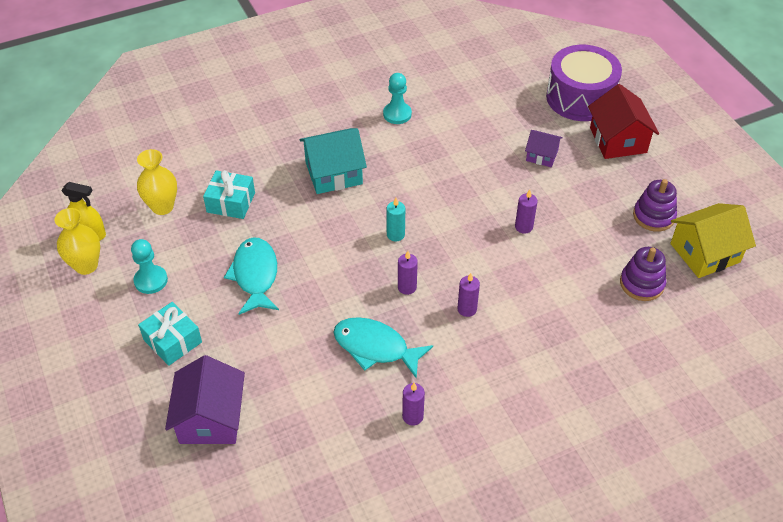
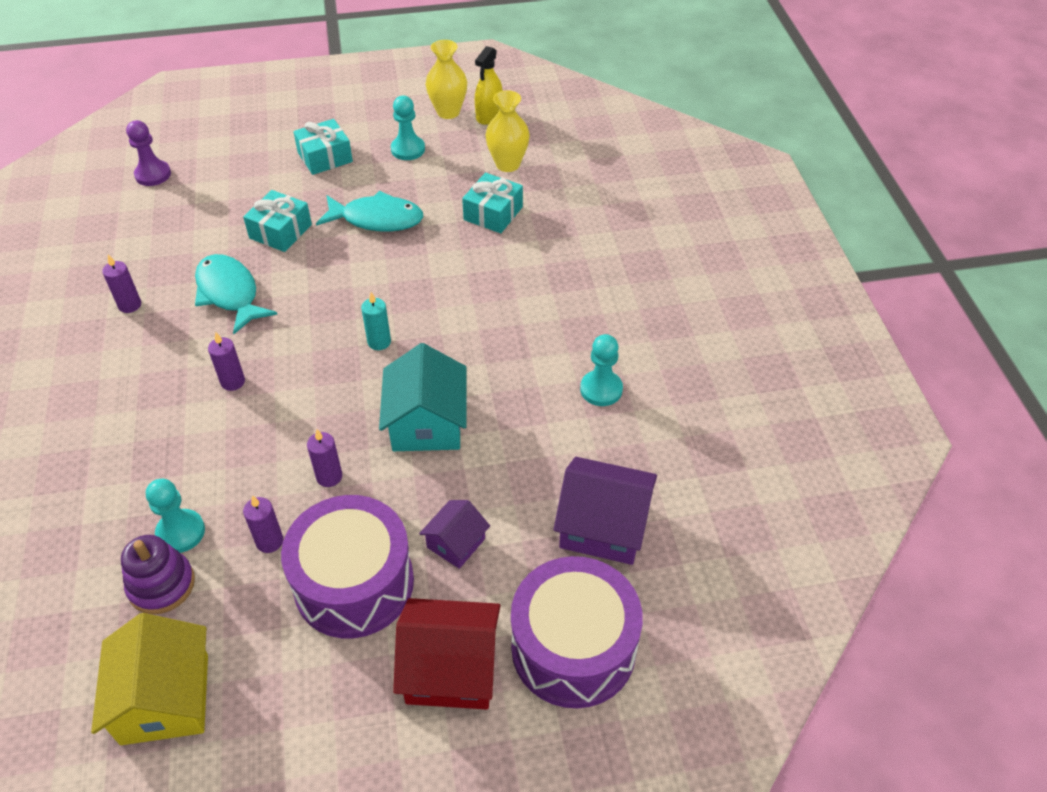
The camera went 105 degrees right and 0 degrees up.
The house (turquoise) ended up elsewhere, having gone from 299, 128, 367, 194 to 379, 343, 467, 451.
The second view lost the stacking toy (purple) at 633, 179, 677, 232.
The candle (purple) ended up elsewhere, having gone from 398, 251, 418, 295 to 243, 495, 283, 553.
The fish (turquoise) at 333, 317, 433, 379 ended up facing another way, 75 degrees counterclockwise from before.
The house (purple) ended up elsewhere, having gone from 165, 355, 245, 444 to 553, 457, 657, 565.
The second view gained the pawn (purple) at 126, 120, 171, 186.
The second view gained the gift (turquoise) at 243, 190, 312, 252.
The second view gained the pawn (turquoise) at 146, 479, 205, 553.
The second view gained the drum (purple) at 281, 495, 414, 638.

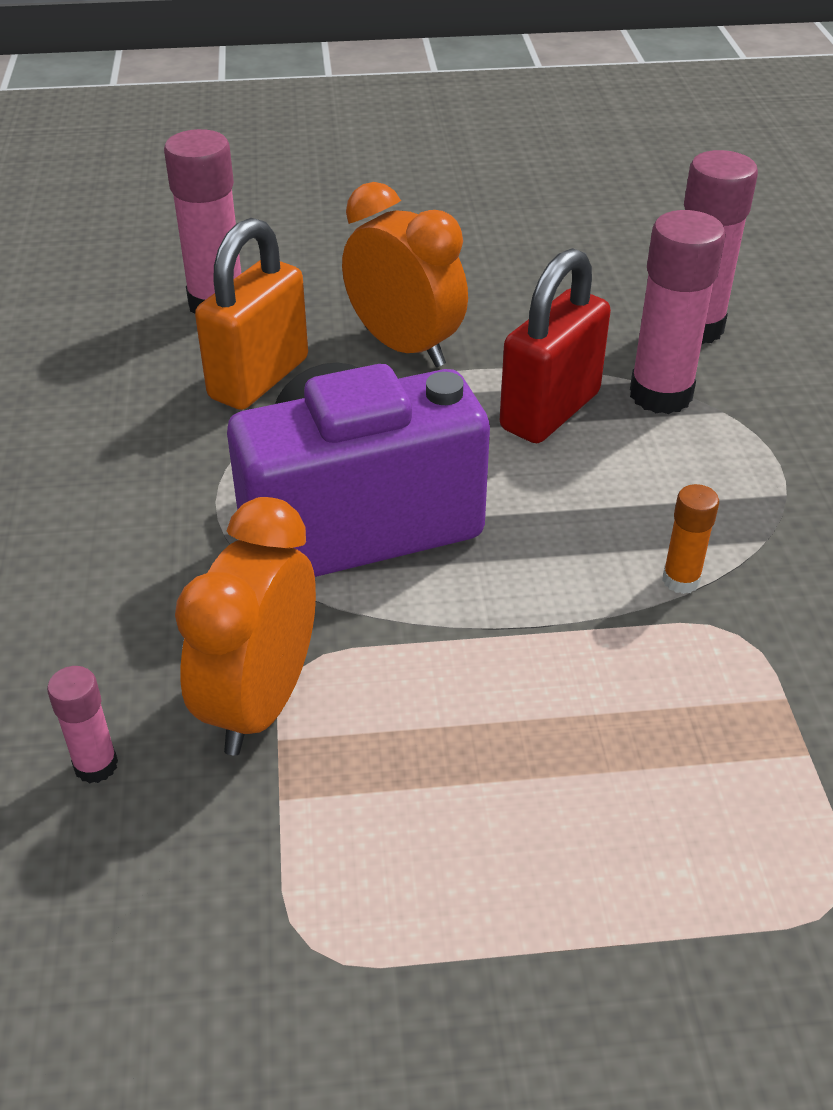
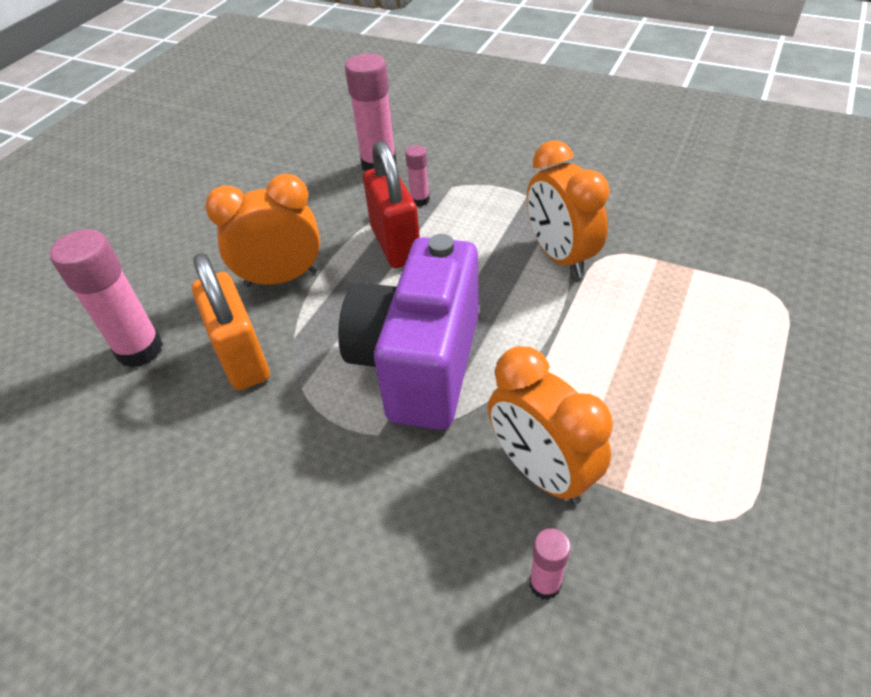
The camera went 55 degrees left and 5 degrees up.
The size of the glue stick (pink) at 630, 210, 726, 414 changed by a factor of 0.51.
Where the glue stick (orange) stood at 662, 484, 719, 594, the clock (orange) came to stand at 527, 140, 610, 277.

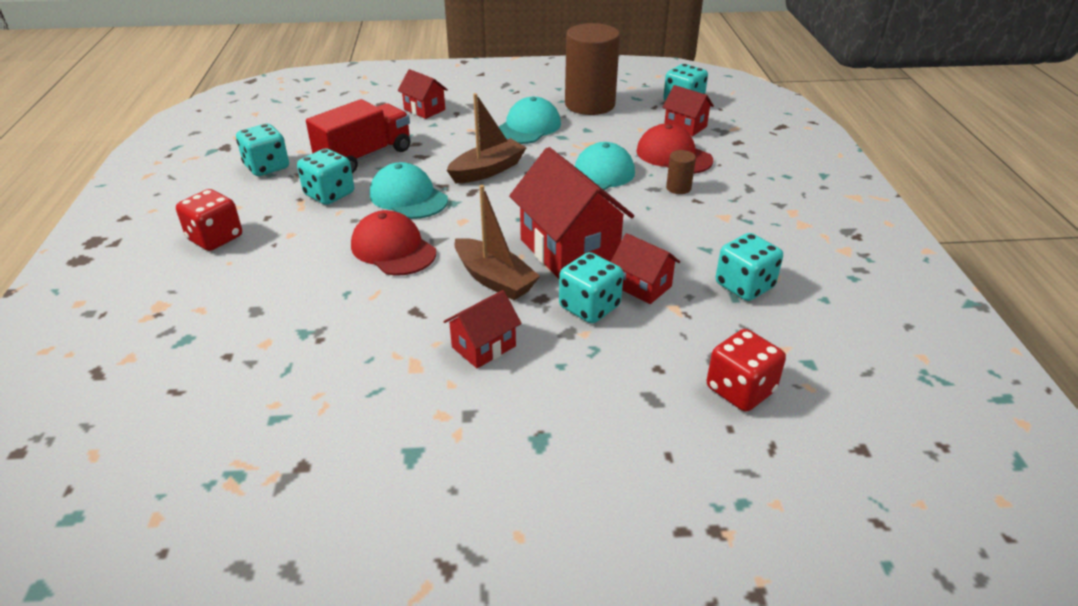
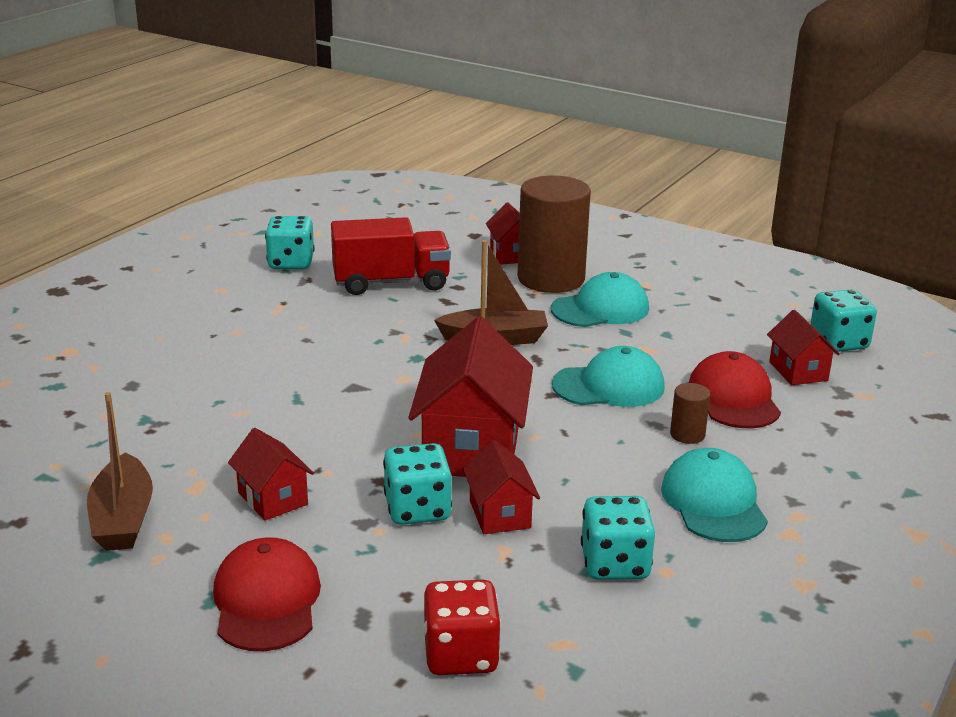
The camera went 35 degrees right and 10 degrees down.
The cylinder (brown) ended up elsewhere, having gone from 565, 23, 620, 115 to 517, 175, 591, 293.
The second view lost the dice (turquoise) at 297, 149, 354, 205.
The cap (turquoise) ended up elsewhere, having gone from 370, 162, 448, 219 to 661, 448, 768, 542.
The boat (brown) ended up elsewhere, having gone from 455, 185, 540, 300 to 87, 392, 153, 551.
The second view lost the dice (red) at 176, 189, 242, 251.
The cap (red) ended up elsewhere, having gone from 351, 210, 436, 276 to 213, 537, 321, 651.
The house (red) at 444, 290, 522, 368 ended up facing another way, 60 degrees clockwise from before.

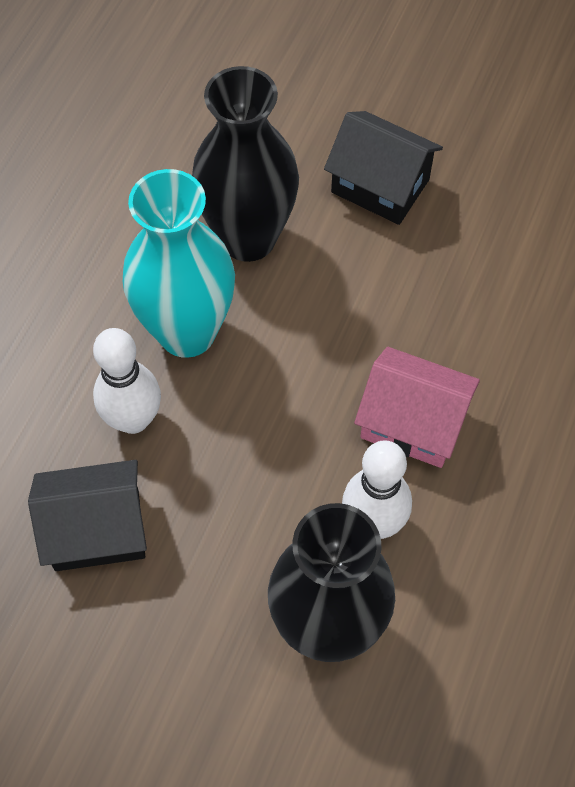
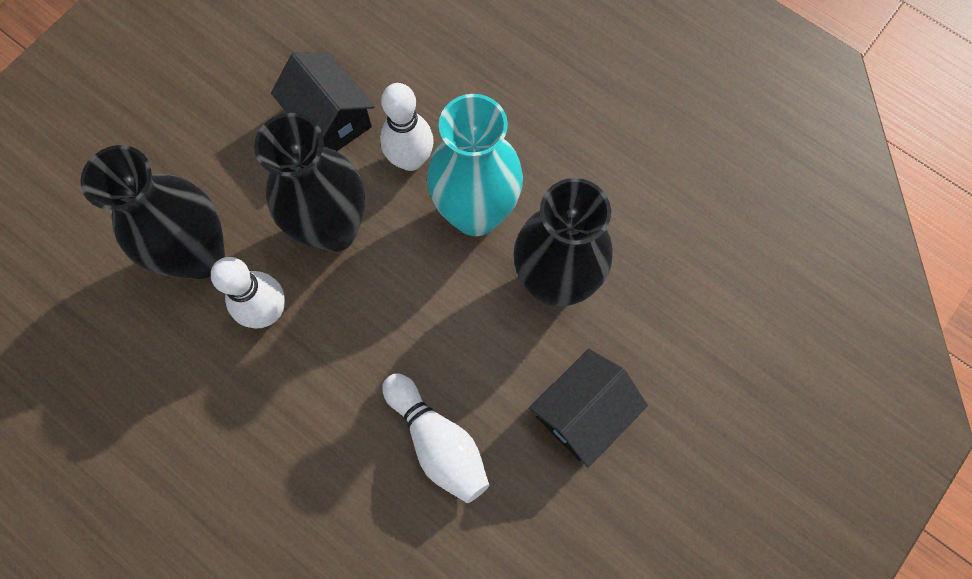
The camera went 105 degrees right and 10 degrees up.
The second view lost the house (pink) at 354, 347, 480, 468.
The house (black) at 28, 460, 147, 571 ended up facing another way, 45 degrees counterclockwise from before.
The second view gained the vase (black) at 254, 113, 365, 252.
The second view gained the bowling pin (white) at 382, 373, 489, 503.

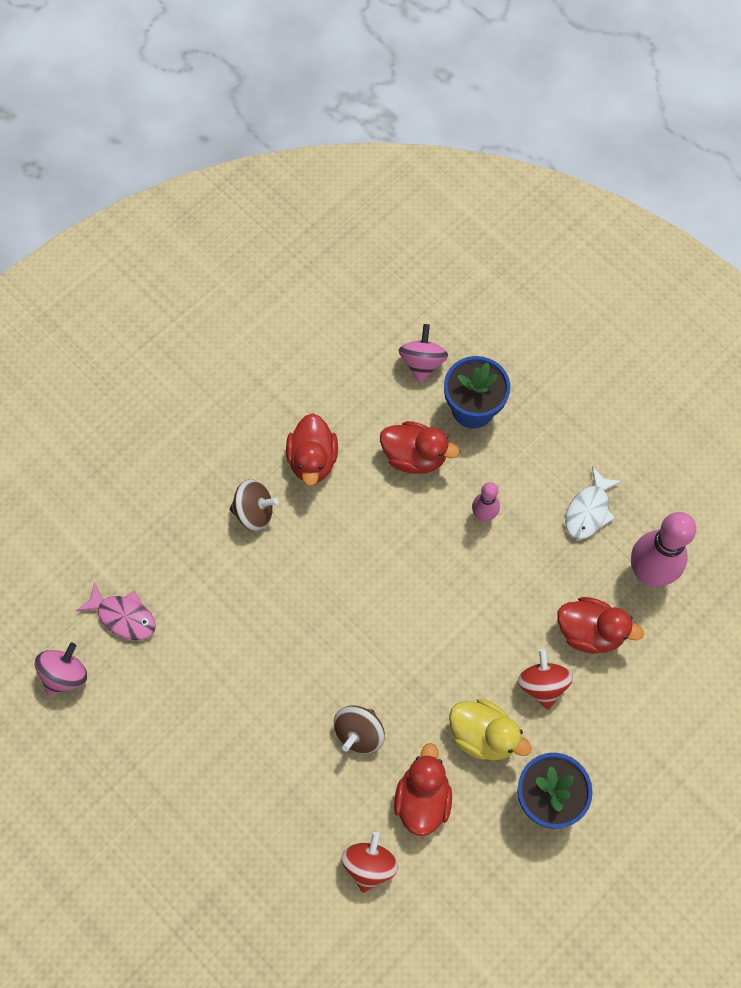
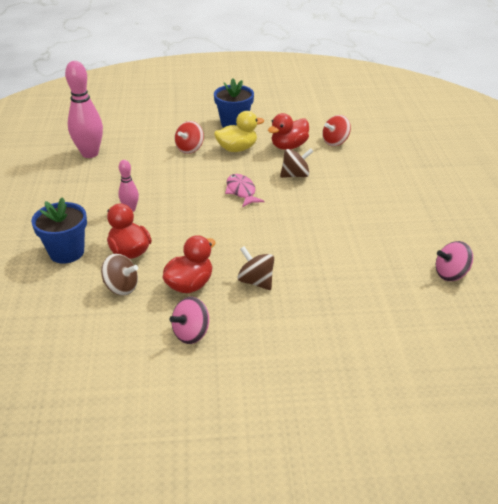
The camera went 140 degrees left and 30 degrees down.
The spinning top (pink) ended up elsewhere, having gone from 399, 324, 448, 383 to 169, 297, 209, 344.
The second view lost the fish (white) at 565, 466, 622, 540.
The fish (pink) ended up elsewhere, having gone from 76, 582, 156, 640 to 225, 174, 264, 207.
The second view lost the duck (red) at 557, 597, 644, 654.
The duck (yellow) at 449, 699, 532, 760 ended up facing another way, 90 degrees clockwise from before.
The second view gained the spinning top (brown) at 101, 254, 138, 296.

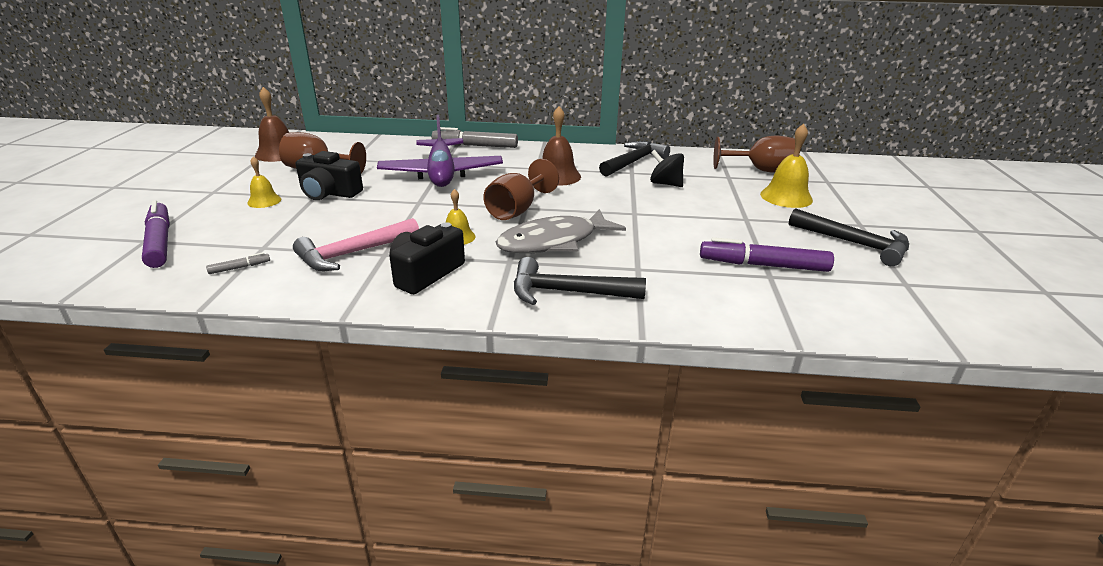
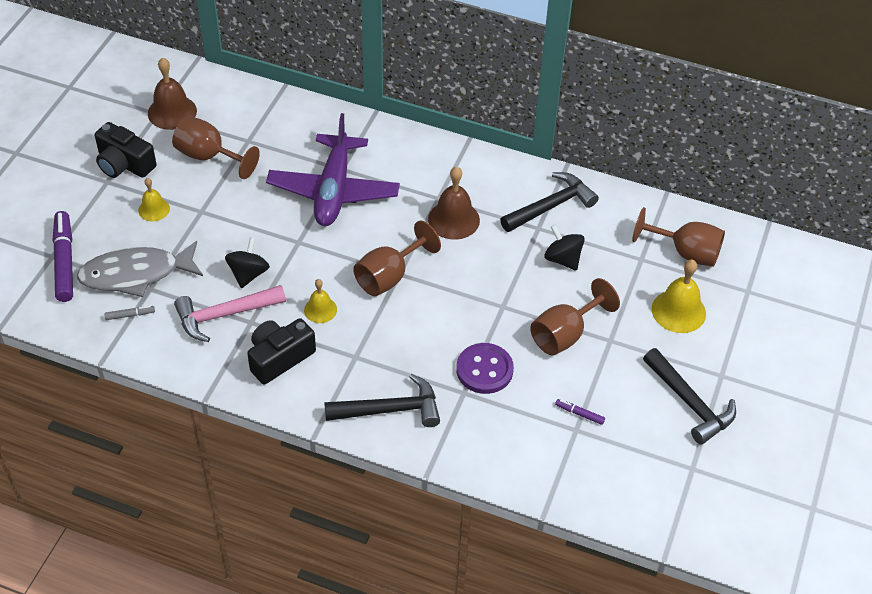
The camera went 15 degrees right and 20 degrees up.
The second view lost the marker (grey) at 432, 127, 518, 148.
The camera (black) ended up elsewhere, having gone from 296, 151, 363, 200 to 95, 122, 157, 178.
The fish (grey) ended up elsewhere, having gone from 496, 209, 626, 253 to 77, 241, 203, 297.
The size of the marker (purple) at 700, 237, 834, 272 changed by a factor of 0.44.
The hammer (black) at 514, 257, 646, 305 ended up facing another way, 150 degrees clockwise from before.
The second view gained the spinning top (black) at 225, 237, 270, 288.
The second view gained the goblet (brown) at 530, 278, 620, 356.
The second view gained the button (purple) at 456, 343, 514, 394.

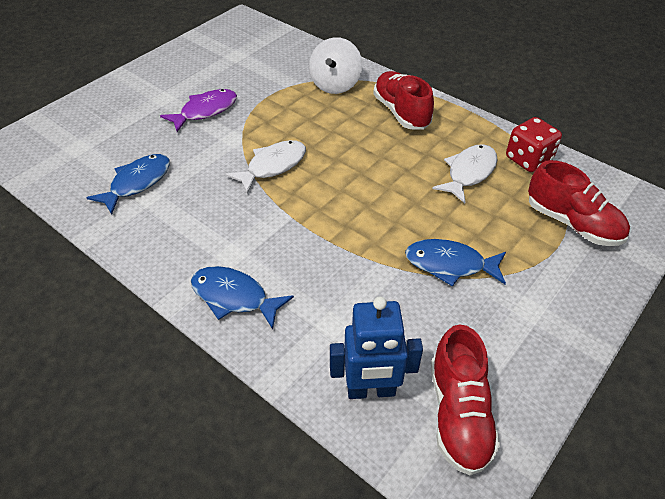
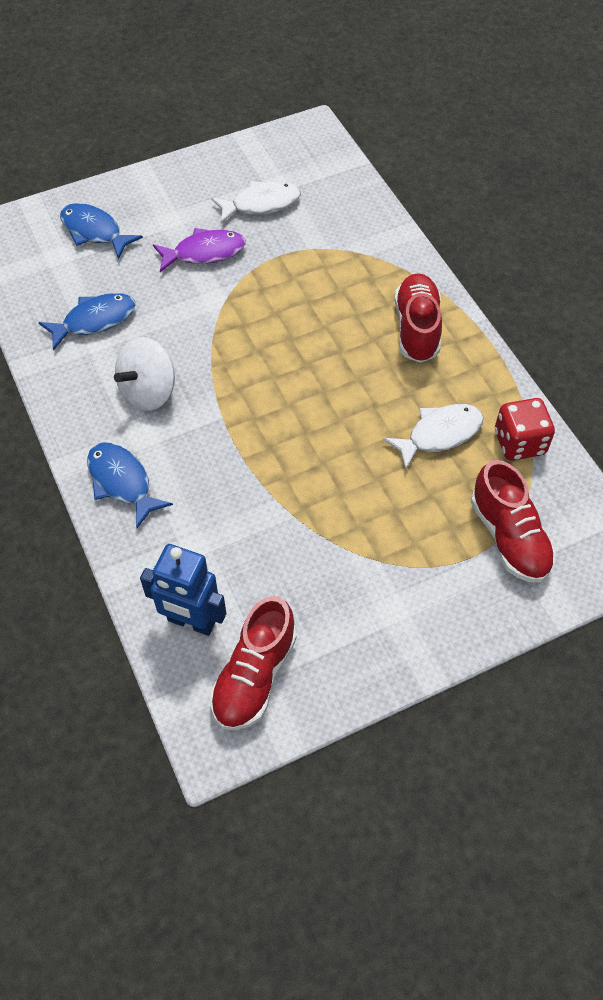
The camera went 25 degrees right and 10 degrees up.
The spinning top (white) ended up elsewhere, having gone from 309, 37, 362, 94 to 114, 337, 175, 411.
The fish (white) ended up elsewhere, having gone from 225, 140, 306, 194 to 211, 181, 301, 223.
The fish (blue) ended up elsewhere, having gone from 405, 239, 506, 287 to 60, 203, 143, 259.

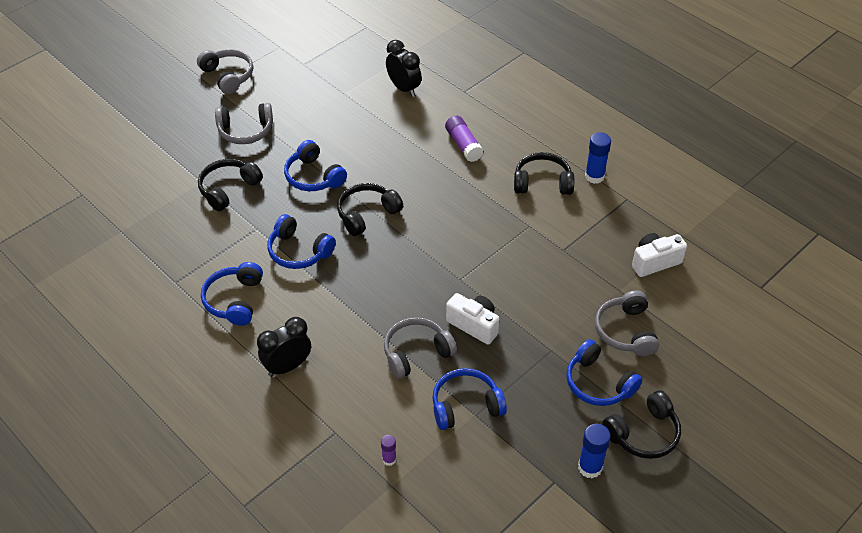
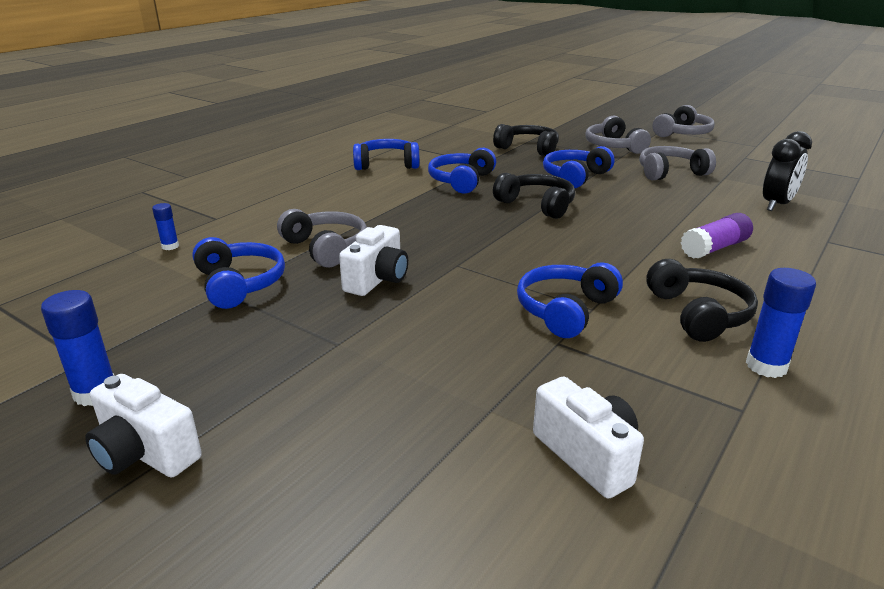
The camera went 80 degrees right and 20 degrees down.
The headphones (grey) ended up elsewhere, having gone from 595, 290, 659, 356 to 639, 146, 716, 180.
The second view lost the clock (black) at 257, 317, 311, 377.
The headphones (blue) ended up elsewhere, having gone from 566, 339, 642, 406 to 517, 262, 623, 338.
Where the headphones (black) stood at 602, 391, 681, 459, the camera (white) came to stand at 85, 374, 202, 478.
What was the glue stick (purple) at 381, 435, 396, 466 turned into the glue stick (blue) at 152, 203, 179, 250.

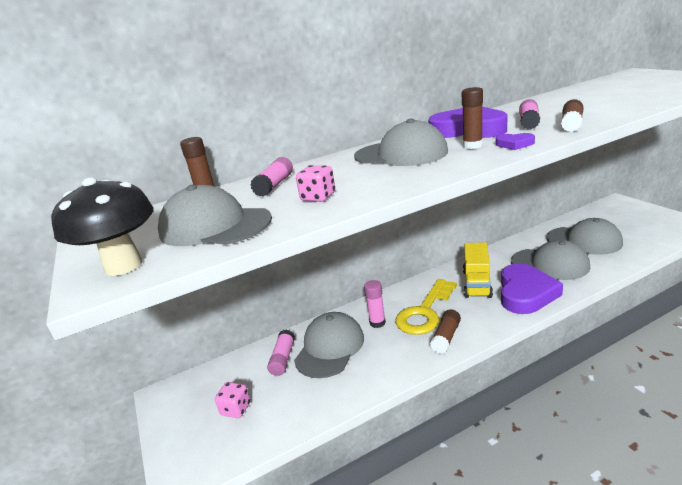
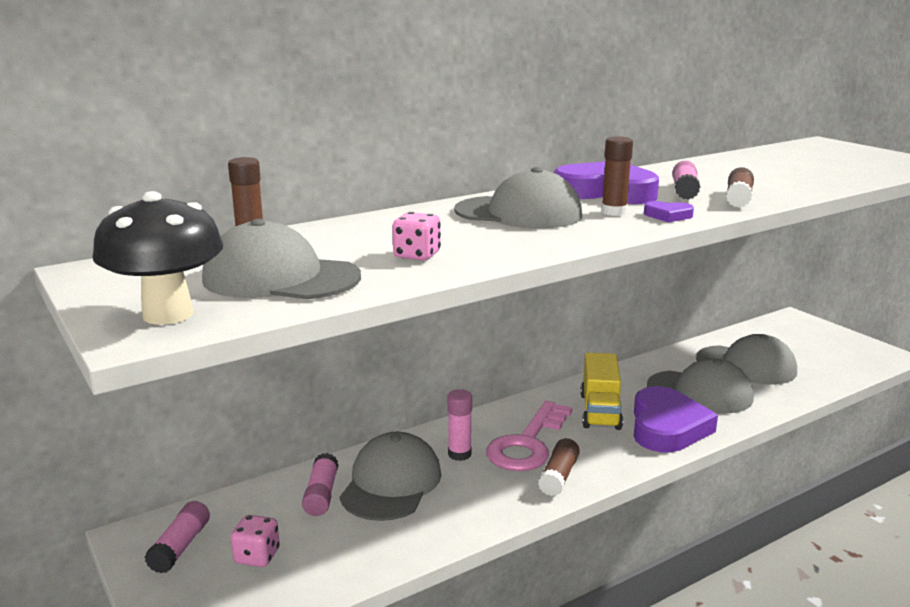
The camera went 10 degrees left and 5 degrees down.
The glue stick (pink) ended up elsewhere, having gone from 250, 157, 293, 197 to 145, 501, 210, 574.
What was the key (yellow) at 395, 279, 457, 335 turned into the key (pink) at 486, 401, 572, 471.

